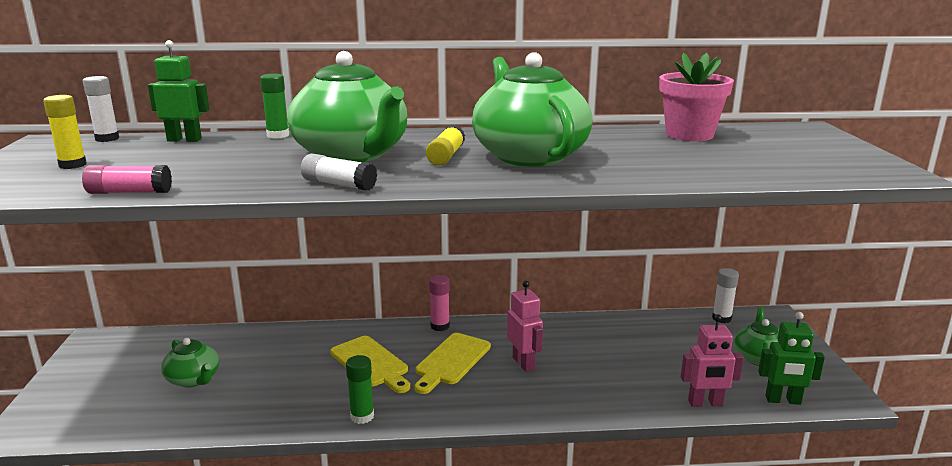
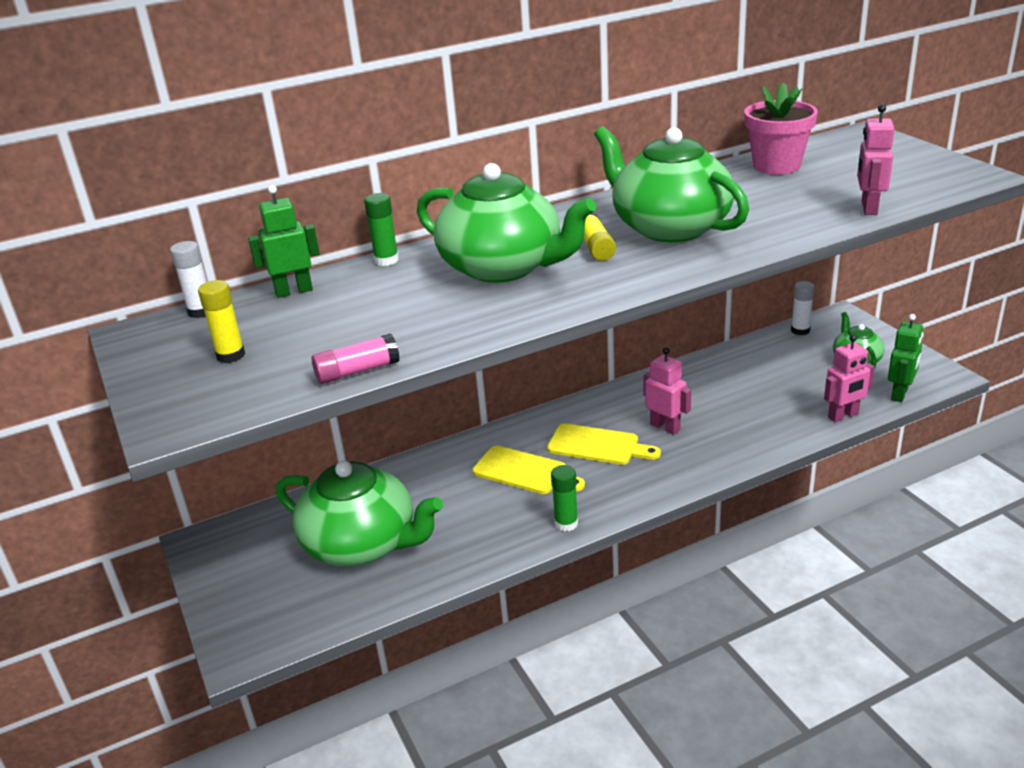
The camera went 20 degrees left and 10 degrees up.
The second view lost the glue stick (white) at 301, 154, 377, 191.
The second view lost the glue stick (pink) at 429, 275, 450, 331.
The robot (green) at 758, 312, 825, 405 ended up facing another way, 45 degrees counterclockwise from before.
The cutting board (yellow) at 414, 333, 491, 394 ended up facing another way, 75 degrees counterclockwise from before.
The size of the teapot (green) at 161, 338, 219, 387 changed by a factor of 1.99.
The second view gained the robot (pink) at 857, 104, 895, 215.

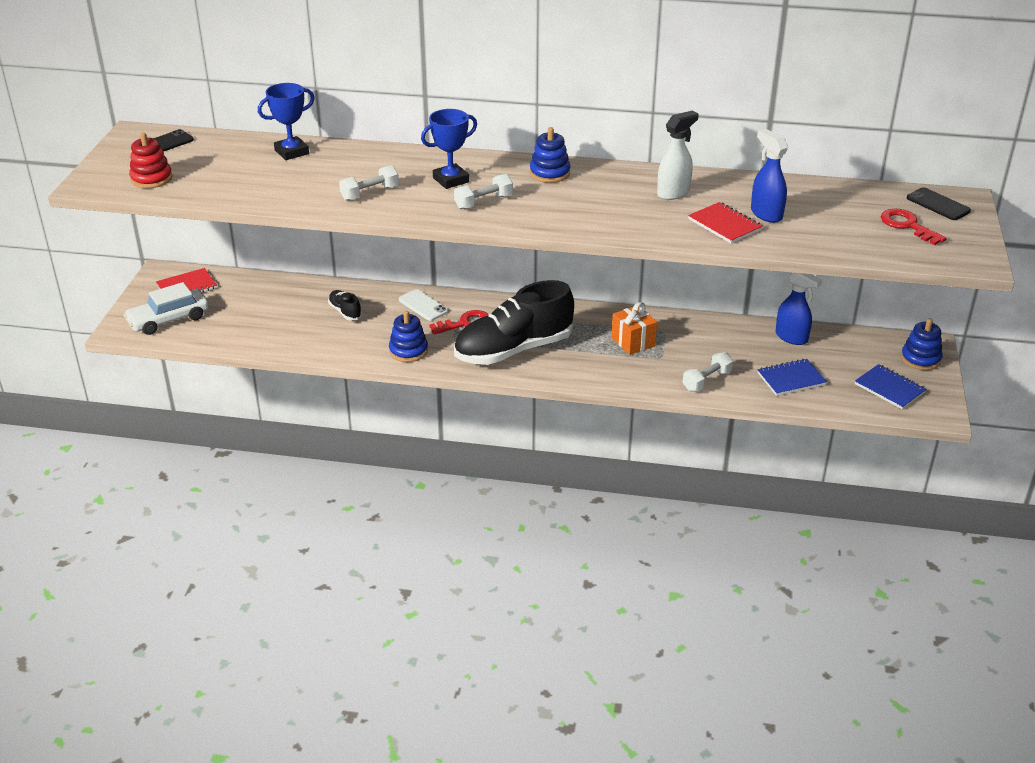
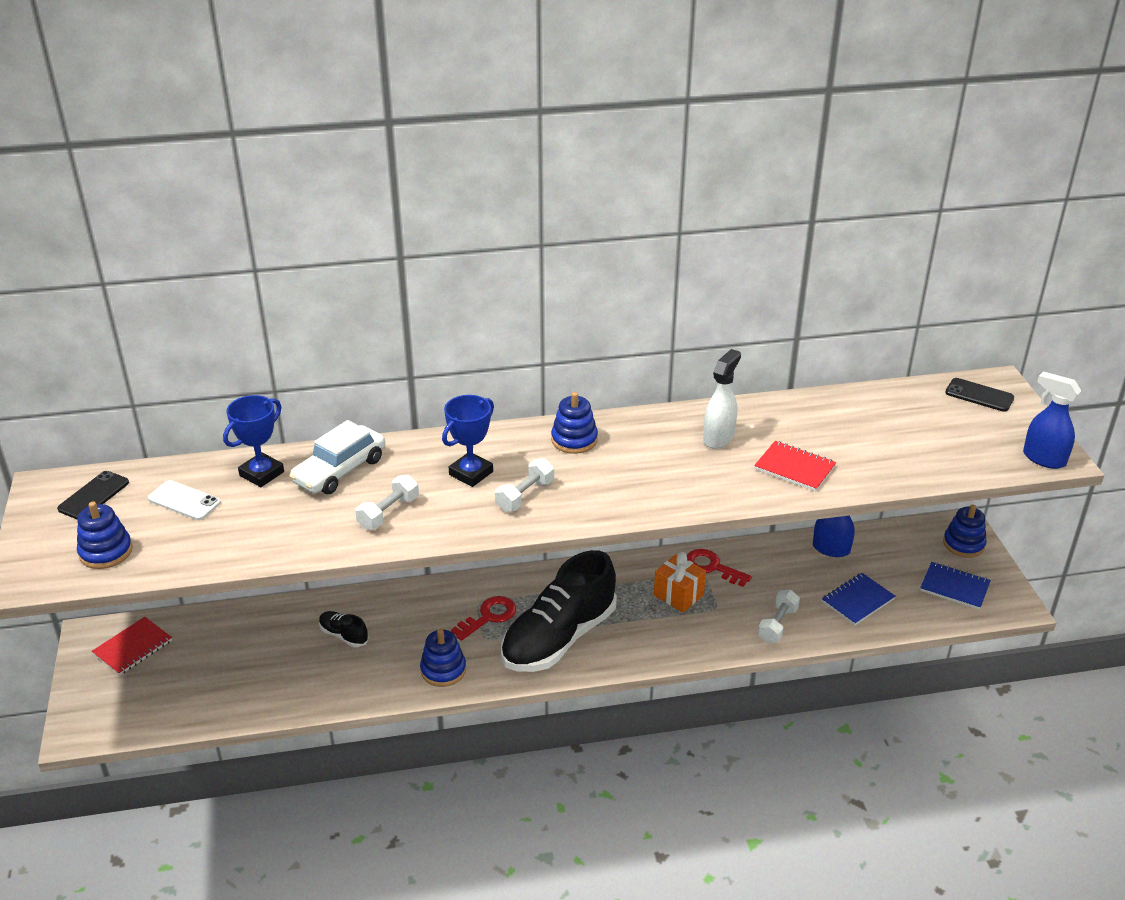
The camera went 20 degrees left and 0 degrees up.
The spray bottle (blue) ended up elsewhere, having gone from 751, 129, 788, 223 to 1023, 371, 1081, 469.
What was the stacking toy (red) at 129, 133, 172, 188 turned into the stacking toy (blue) at 77, 502, 133, 569.
The key (red) ended up elsewhere, having gone from 881, 209, 947, 245 to 687, 549, 752, 587.
The car (white) ended up elsewhere, having gone from 123, 282, 209, 335 to 289, 420, 385, 494.
The phone (white) ended up elsewhere, having gone from 399, 289, 448, 321 to 148, 480, 221, 520.

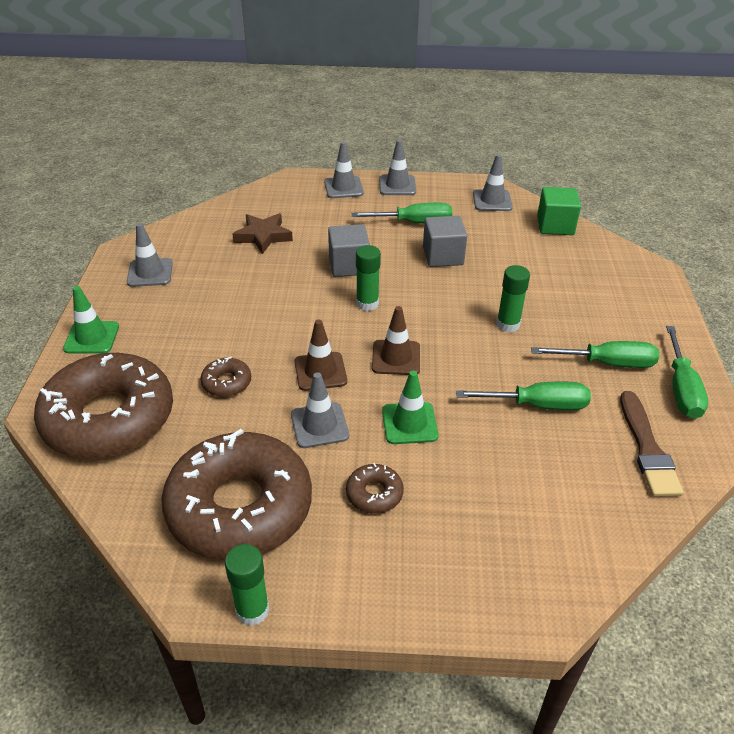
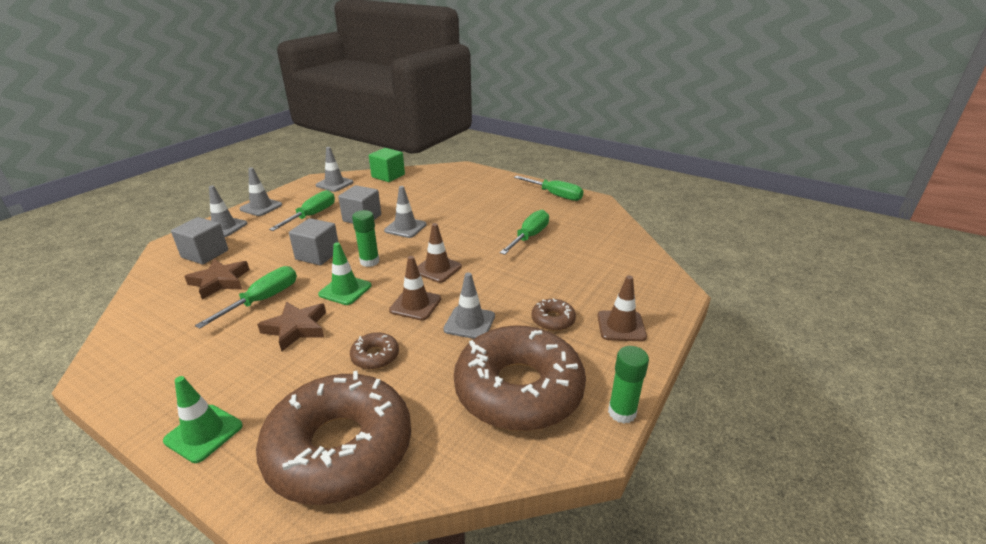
The camera went 60 degrees left and 10 degrees down.
The traffic cone (grey) ended up elsewhere, having gone from 127, 223, 173, 287 to 384, 186, 426, 238.
The second view lost the glue stick (green) at 497, 265, 530, 332.
The screwdriver (green) ended up elsewhere, having gone from 531, 341, 659, 368 to 195, 266, 297, 329.
The traffic cone (green) ended up elsewhere, having gone from 382, 371, 438, 444 to 318, 242, 371, 305.
The second view lost the brush (brown) at 620, 391, 683, 497.
The second view gained the cube (grey) at 171, 217, 228, 265.
The second view gained the traffic cone (brown) at 598, 276, 647, 341.
The second view gained the star (brown) at 257, 301, 326, 351.

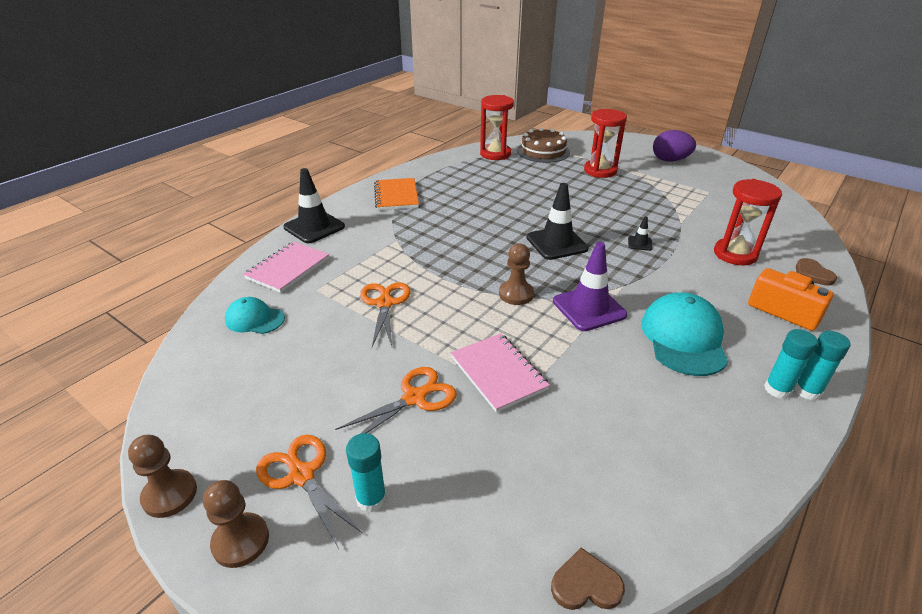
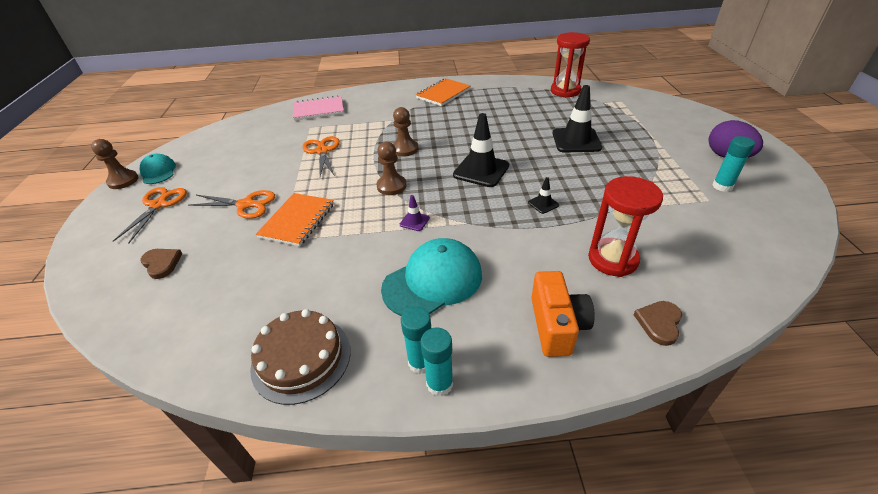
The camera went 50 degrees right and 5 degrees up.
The second view lost the hourglass (red) at 584, 109, 627, 178.
The cake (brown) ended up elsewhere, having gone from 517, 127, 570, 163 to 250, 309, 351, 405.
The traffic cone (black) ended up elsewhere, having gone from 283, 168, 345, 243 to 553, 85, 602, 153.
The size of the traffic cone (purple) at 553, 242, 628, 331 changed by a factor of 0.47.
The scissors (orange) at 360, 282, 411, 347 ended up facing another way, 60 degrees counterclockwise from before.
The cap (turquoise) ended up elsewhere, having gone from 225, 297, 285, 334 to 139, 154, 176, 184.
What was the notebook (pink) at 451, 333, 550, 413 turned into the notebook (orange) at 256, 193, 334, 246.
The glue stick (turquoise) ended up elsewhere, having gone from 346, 433, 387, 512 to 712, 136, 755, 192.
The pawn (brown) ended up elsewhere, having gone from 203, 480, 269, 568 to 393, 107, 418, 157.
The heart (brown) ended up elsewhere, having gone from 551, 548, 625, 610 to 140, 249, 182, 279.

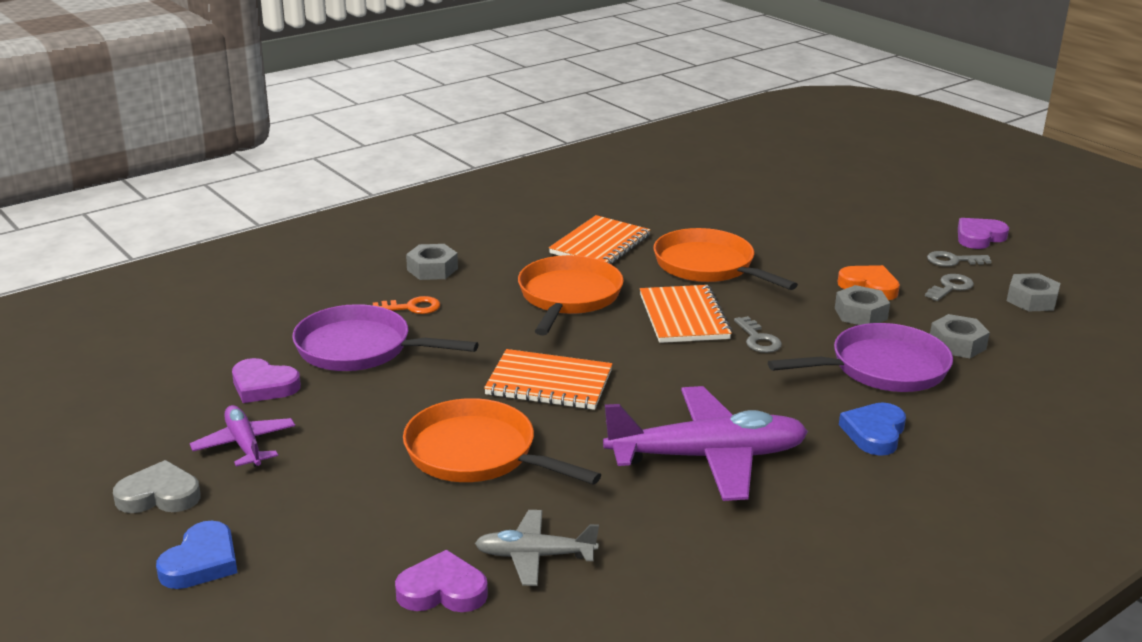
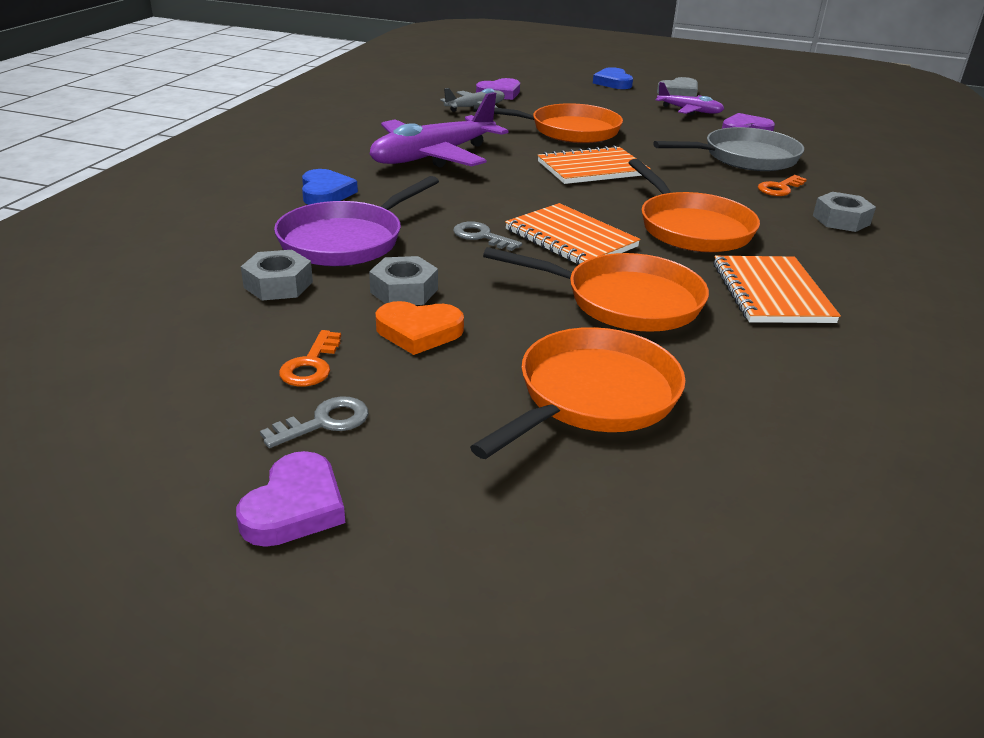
The camera went 145 degrees right and 5 degrees up.
The second view lost the nut (grey) at 1007, 273, 1061, 312.
What was the key (grey) at 925, 274, 974, 301 turned into the key (orange) at 279, 330, 341, 387.
What was the pan (purple) at 292, 304, 478, 371 turned into the pan (grey) at 653, 127, 804, 171.
The second view gained the pan (orange) at 470, 327, 686, 459.

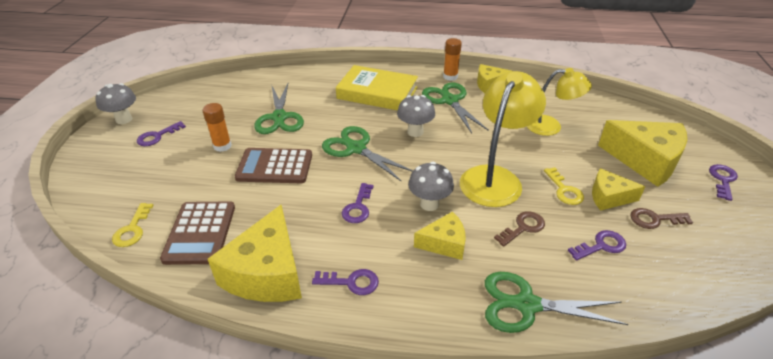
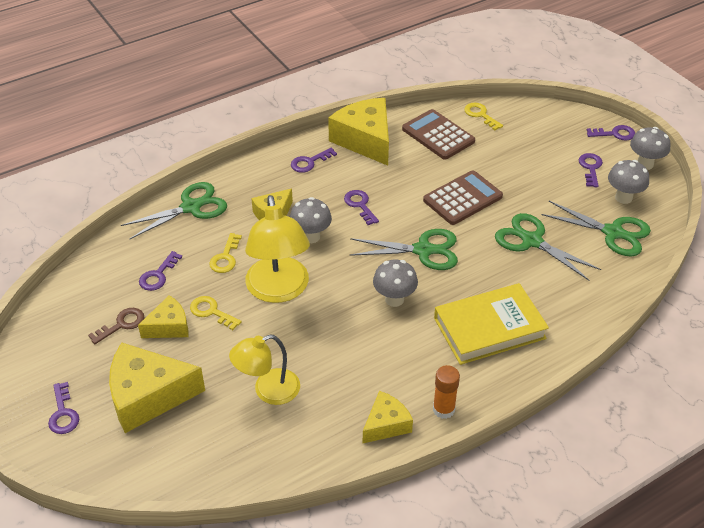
The camera went 140 degrees right and 5 degrees up.
The scissors (green) ended up elsewhere, having gone from 422, 83, 489, 133 to 541, 201, 651, 257.
The second view lost the glue stick (orange) at 203, 103, 232, 152.
What was the key (brown) at 494, 211, 545, 247 turned into the key (yellow) at 209, 233, 242, 273.
The second view gained the key (purple) at 587, 125, 635, 140.
The second view gained the mushroom (grey) at 608, 160, 649, 204.

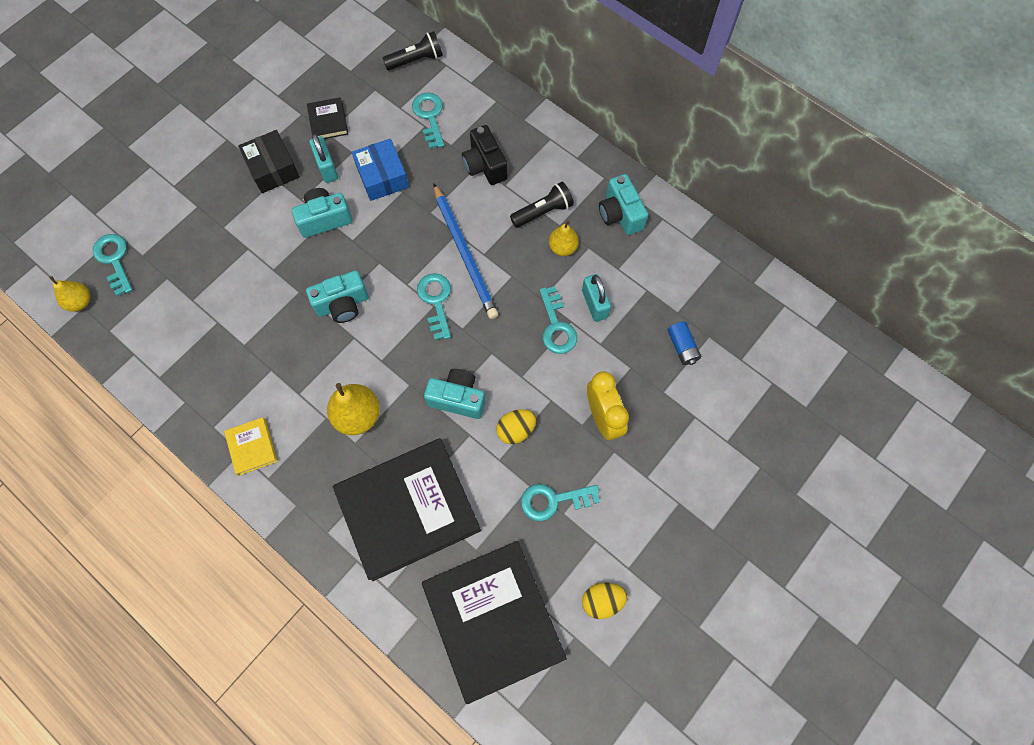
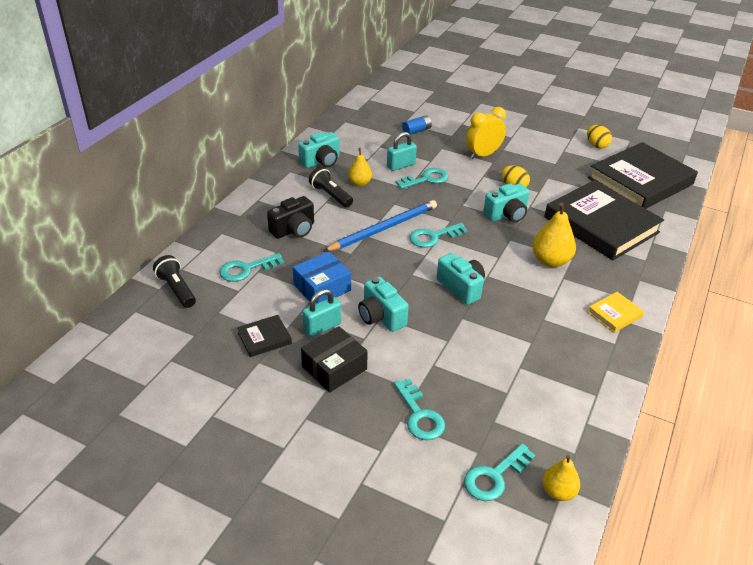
The camera went 105 degrees left and 30 degrees down.
The camera (turquoise) at 424, 369, 485, 419 ended up facing another way, 120 degrees counterclockwise from before.
The key (turquoise) ended up elsewhere, having gone from 521, 484, 600, 521 to 394, 378, 445, 440.

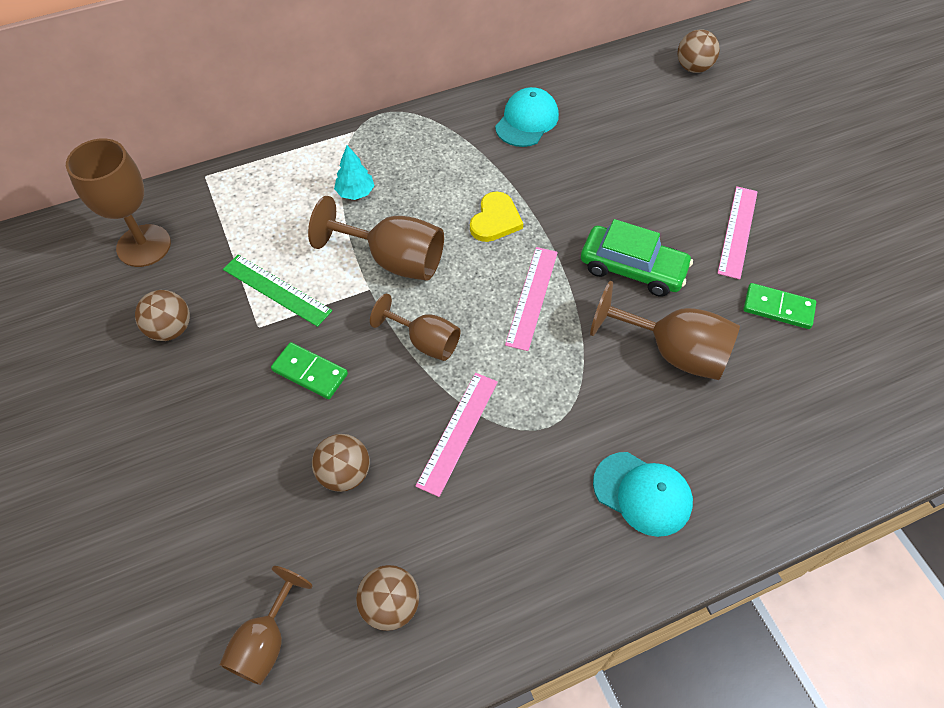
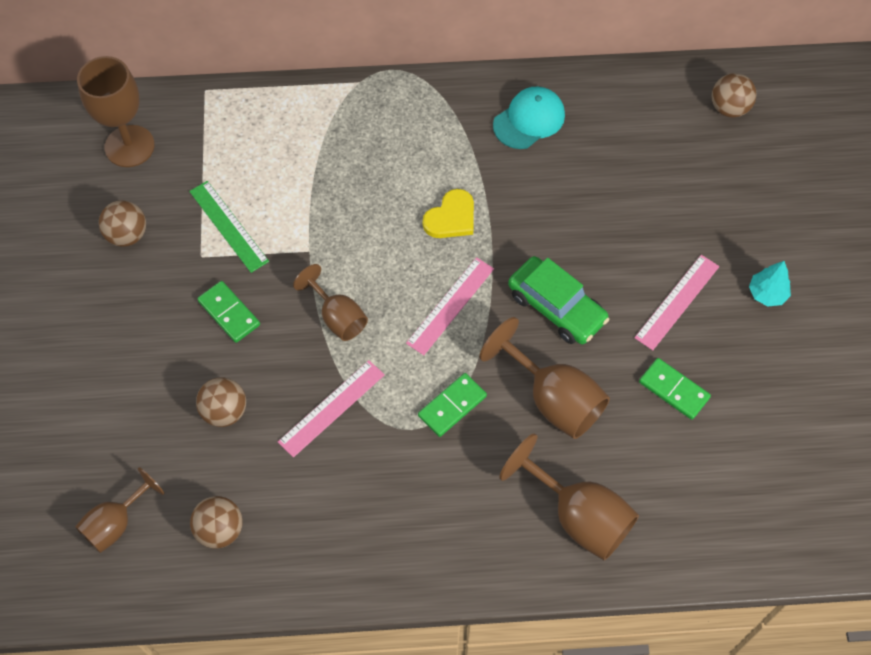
The camera went 20 degrees right and 5 degrees up.
The tree (turquoise) ended up elsewhere, having gone from 334, 145, 374, 200 to 749, 261, 791, 307.
The goblet (brown) ended up elsewhere, having gone from 308, 196, 444, 281 to 499, 433, 639, 560.
The second view lost the cap (turquoise) at 593, 452, 693, 537.
The second view gained the domino (green) at 418, 373, 487, 437.

